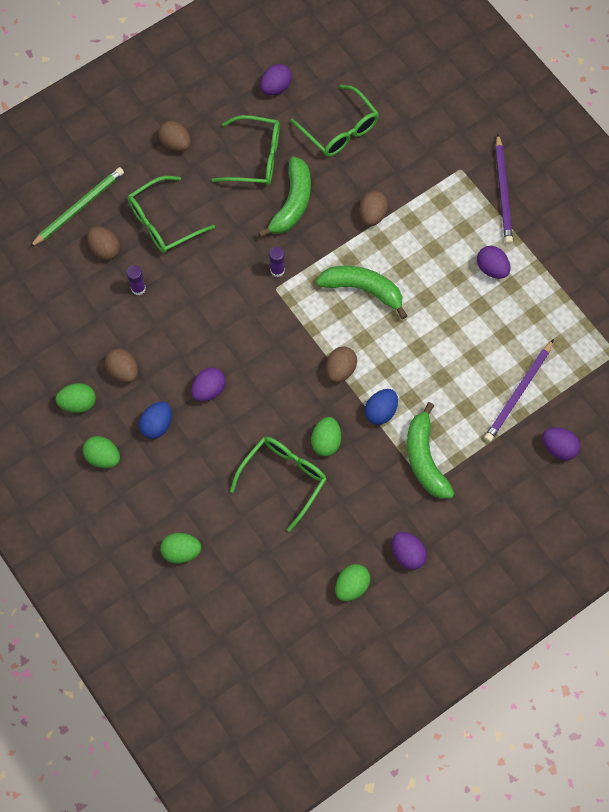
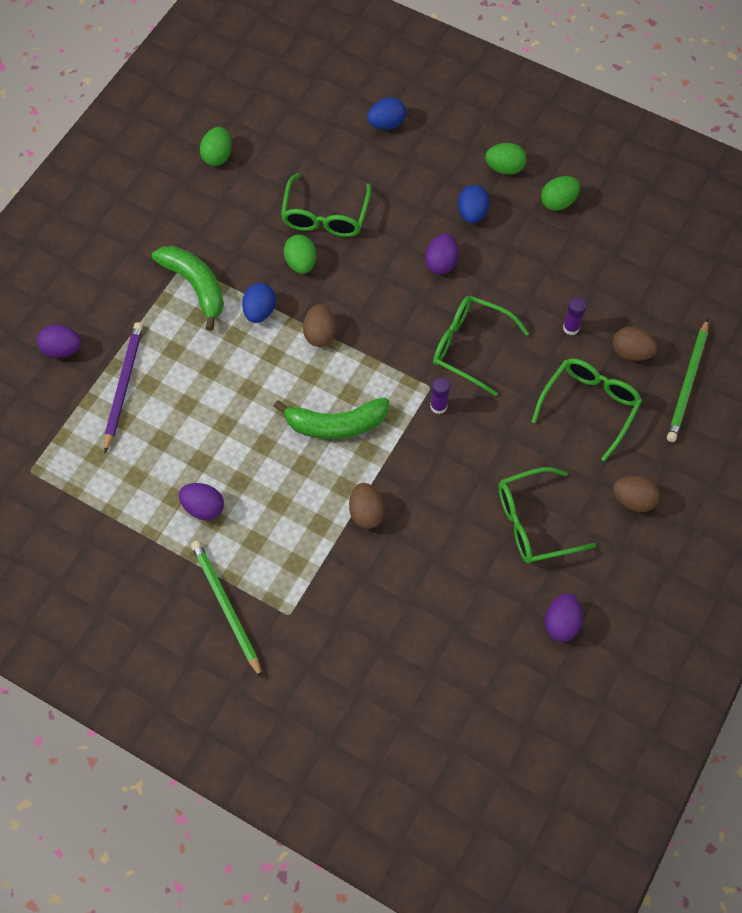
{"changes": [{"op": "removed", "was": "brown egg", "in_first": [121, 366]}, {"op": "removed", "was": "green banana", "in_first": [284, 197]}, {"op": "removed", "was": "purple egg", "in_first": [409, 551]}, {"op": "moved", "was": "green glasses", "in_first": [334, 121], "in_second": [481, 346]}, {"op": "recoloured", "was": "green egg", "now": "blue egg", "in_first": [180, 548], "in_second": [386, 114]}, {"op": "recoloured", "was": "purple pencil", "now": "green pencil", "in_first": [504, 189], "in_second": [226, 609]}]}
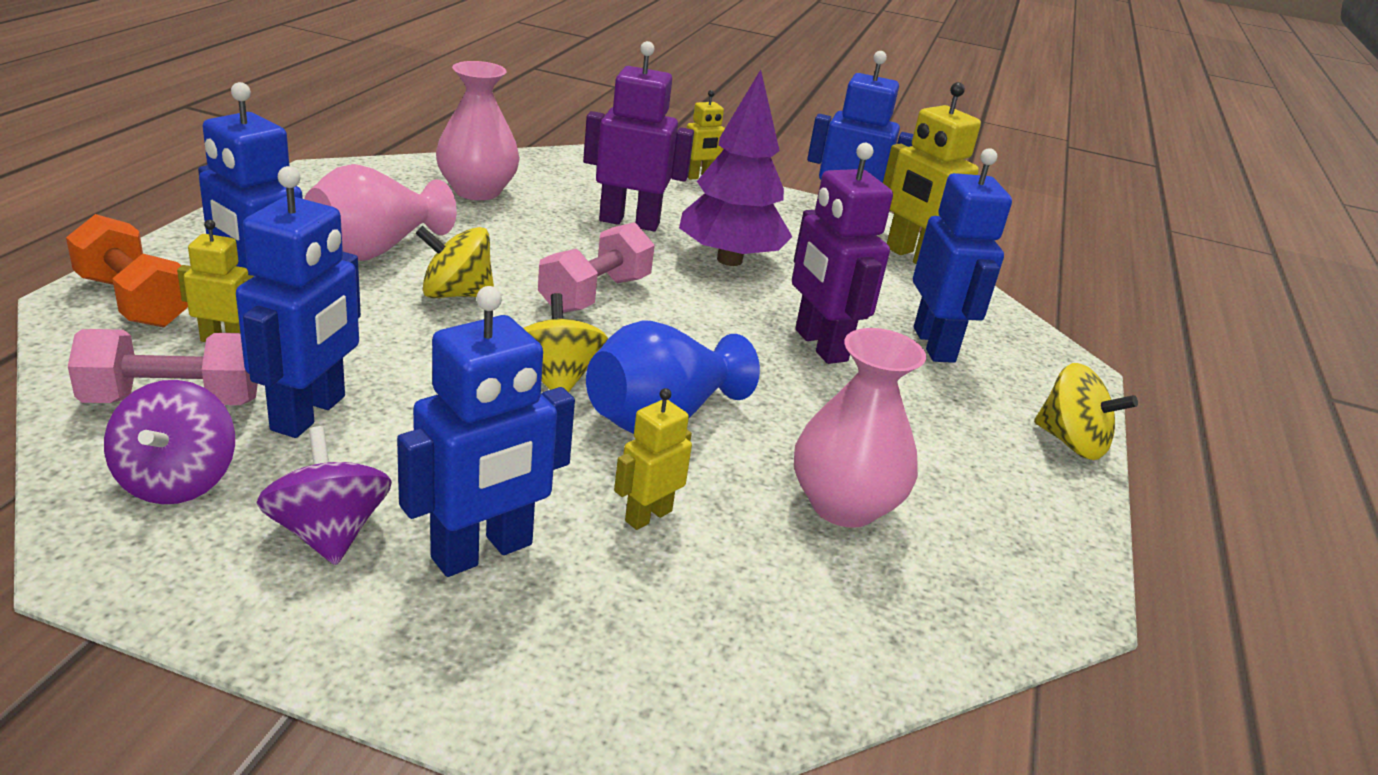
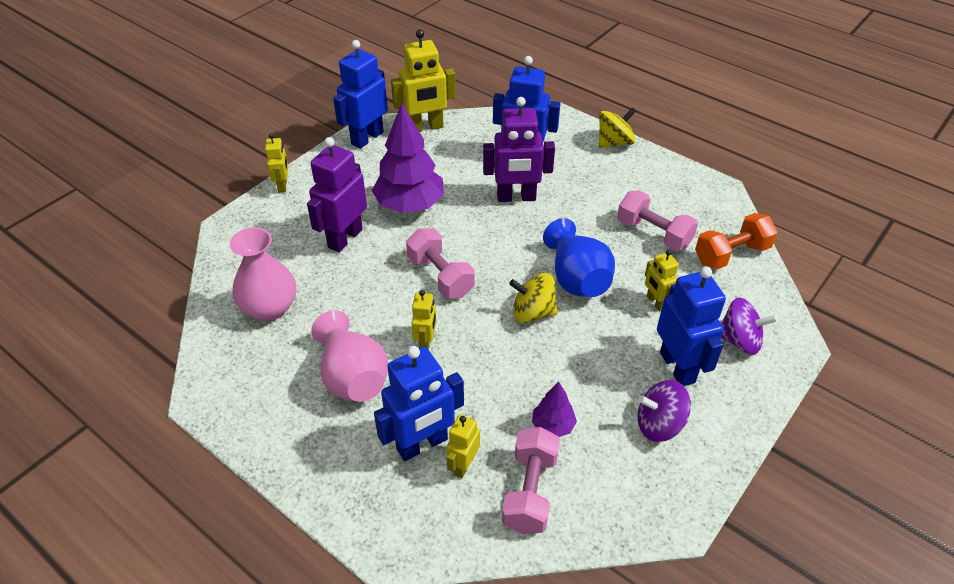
{"changes": [{"op": "moved", "was": "orange dumbbell", "in_first": [127, 271], "in_second": [736, 241]}, {"op": "moved", "was": "purple spinning top", "in_first": [169, 442], "in_second": [749, 326]}, {"op": "replaced", "was": "blue robot", "now": "purple tree", "in_first": [298, 302], "in_second": [554, 409]}, {"op": "replaced", "was": "yellow spinning top", "now": "yellow robot", "in_first": [454, 262], "in_second": [423, 320]}, {"op": "replaced", "was": "pink vase", "now": "pink dumbbell", "in_first": [860, 428], "in_second": [657, 220]}]}
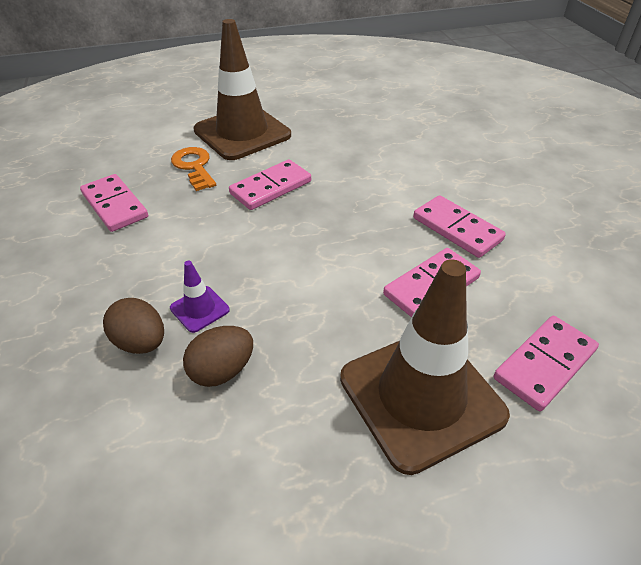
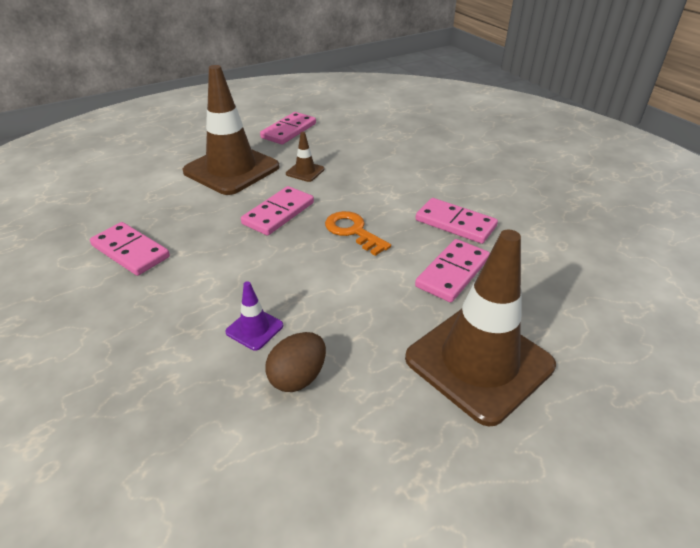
{"changes": [{"op": "removed", "was": "brown egg", "in_first": [133, 326]}, {"op": "added", "now": "brown traffic cone", "in_second": [305, 157]}, {"op": "moved", "was": "orange key", "in_first": [193, 169], "in_second": [358, 233]}, {"op": "moved", "was": "pink domino", "in_first": [546, 363], "in_second": [288, 128]}]}
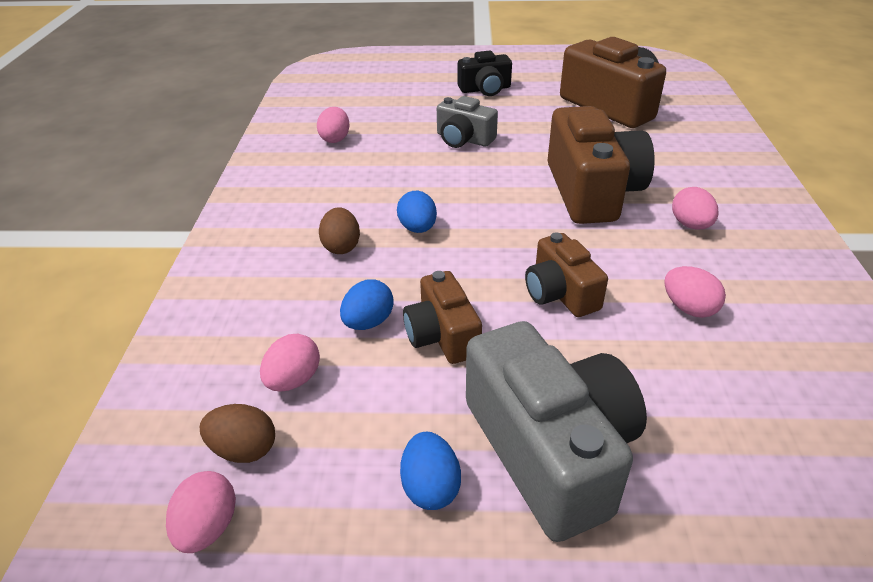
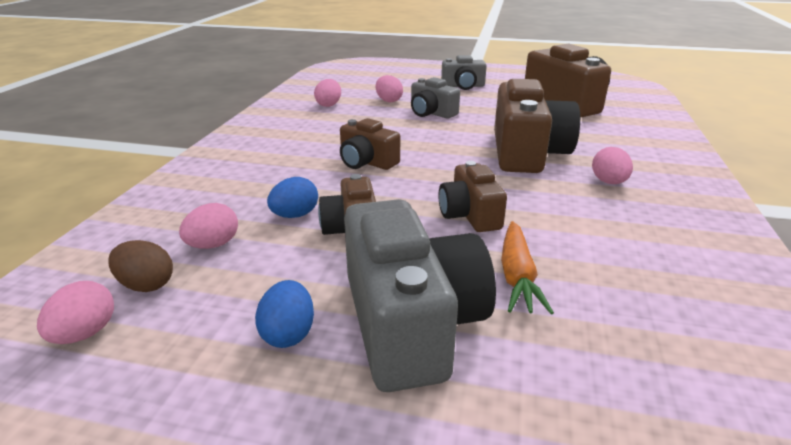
{"changes": [{"op": "removed", "was": "brown egg", "in_first": [339, 230]}, {"op": "added", "now": "orange carrot", "in_second": [527, 267]}, {"op": "moved", "was": "pink egg", "in_first": [695, 292], "in_second": [389, 88]}, {"op": "replaced", "was": "blue egg", "now": "brown camera", "in_first": [417, 212], "in_second": [370, 144]}, {"op": "recoloured", "was": "black camera", "now": "grey camera", "in_first": [485, 73], "in_second": [464, 72]}]}
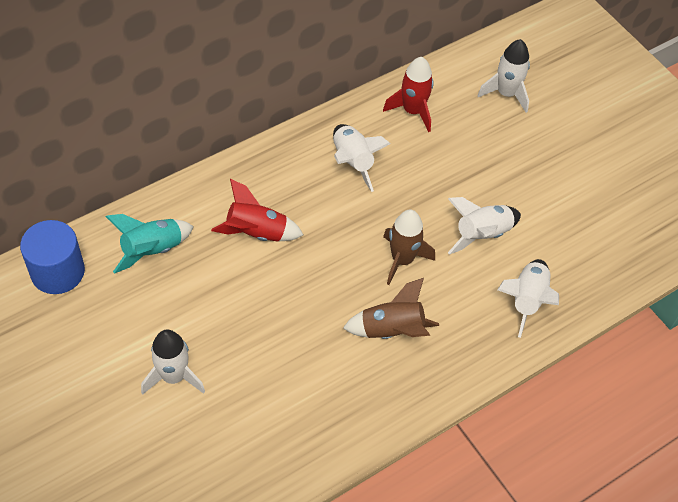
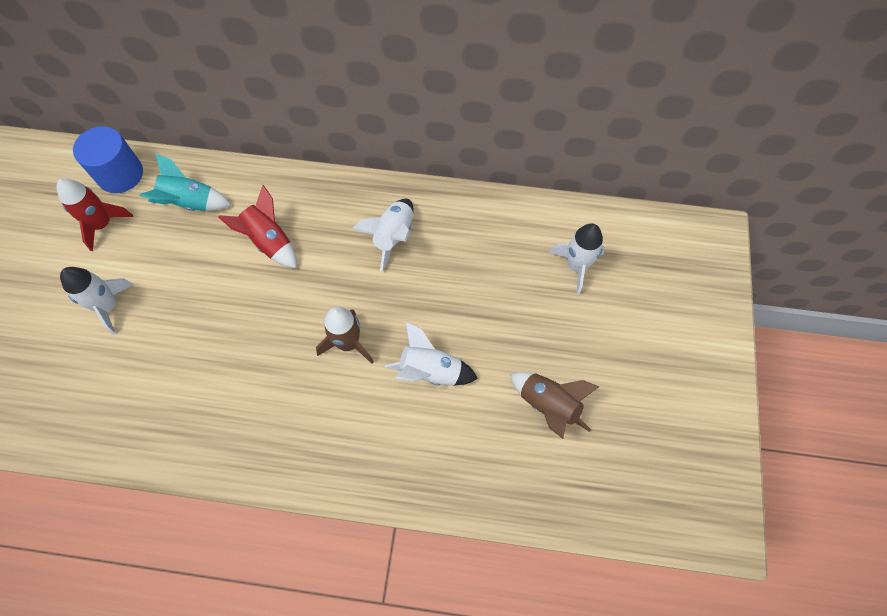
{"changes": [{"op": "removed", "was": "white rocket", "in_first": [528, 298]}, {"op": "moved", "was": "brown rocket", "in_first": [391, 308], "in_second": [554, 405]}, {"op": "moved", "was": "red rocket", "in_first": [408, 94], "in_second": [94, 214]}]}
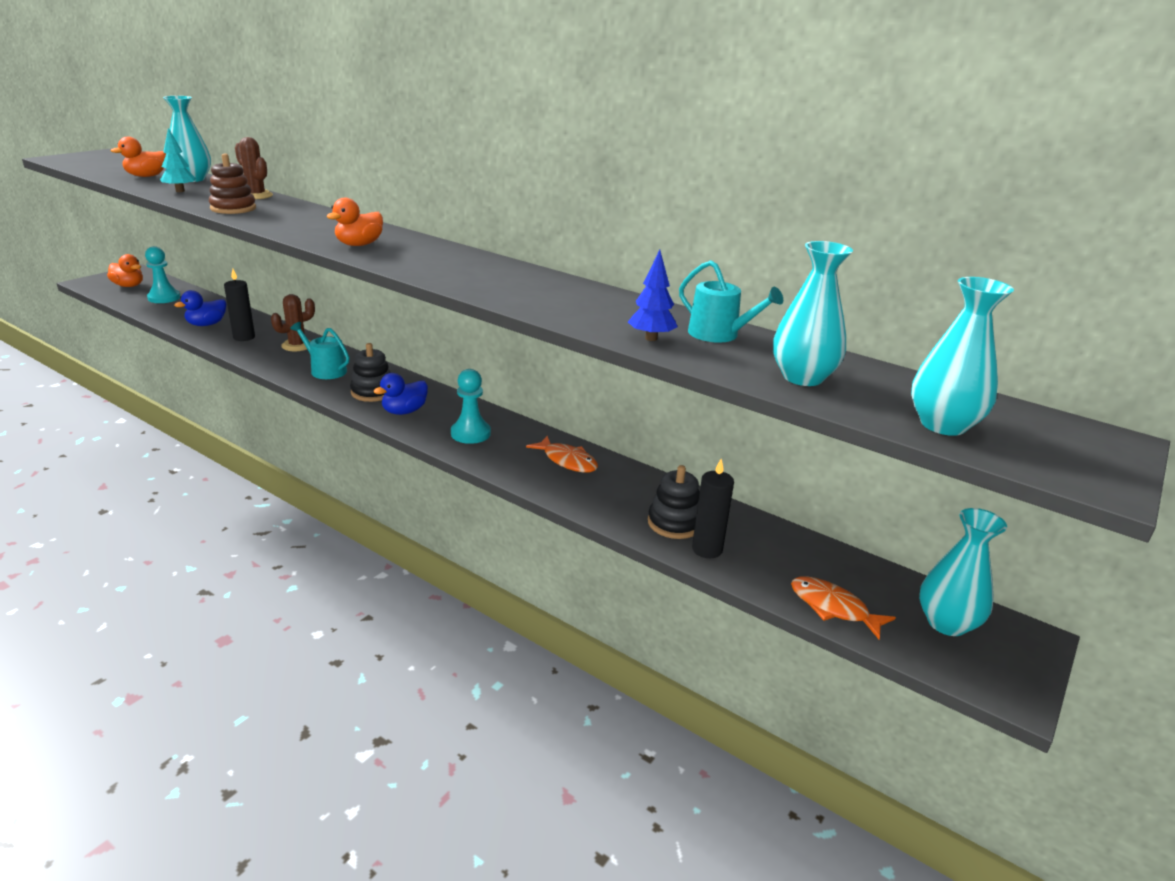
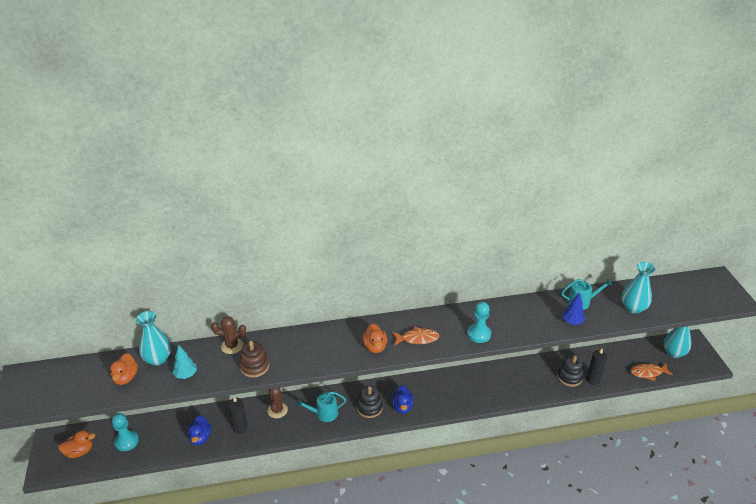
{"changes": [{"op": "removed", "was": "turquoise vase", "in_first": [962, 356]}, {"op": "moved", "was": "turquoise pawn", "in_first": [471, 406], "in_second": [479, 322]}, {"op": "moved", "was": "orange fish", "in_first": [562, 454], "in_second": [416, 336]}]}
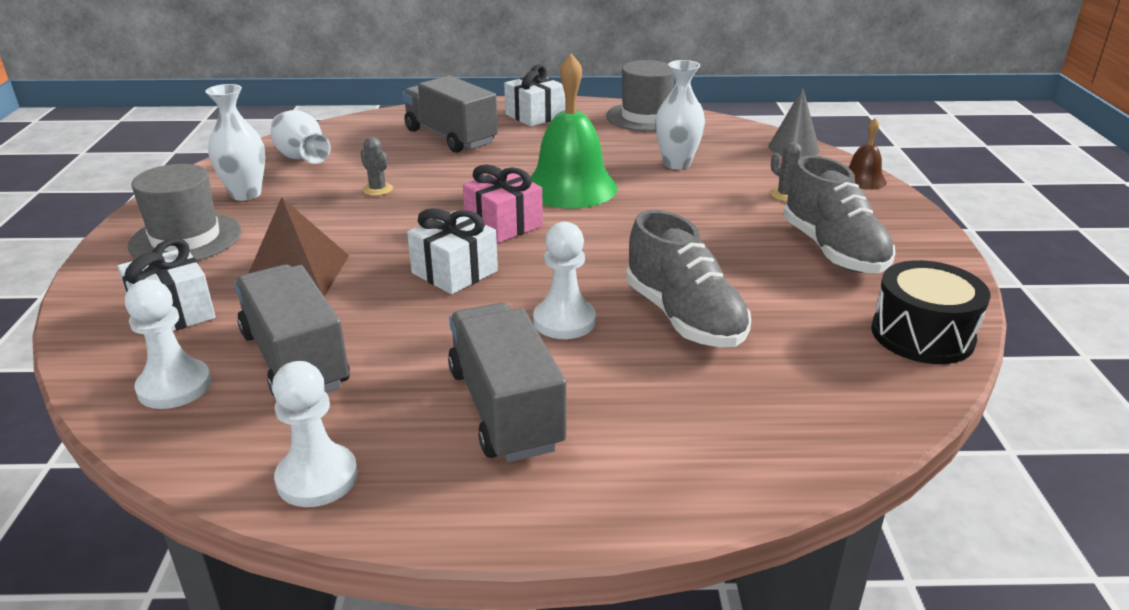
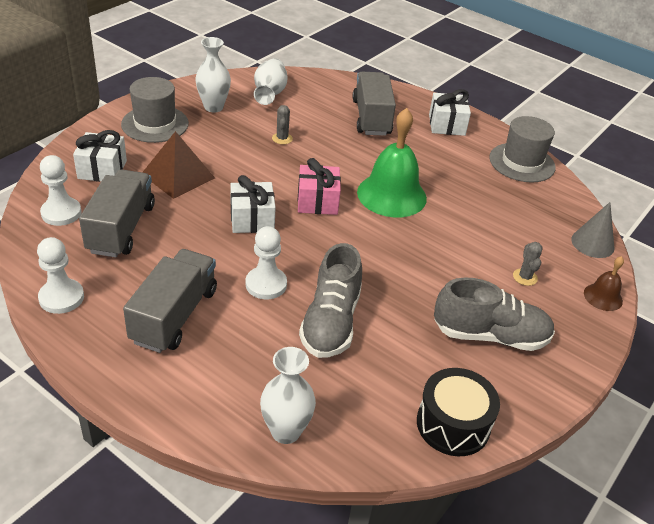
{"changes": [{"op": "moved", "was": "white vase", "in_first": [680, 114], "in_second": [288, 395]}, {"op": "turned", "was": "grey shoe", "in_first": [839, 214], "in_second": [494, 314], "clockwise": -105}]}
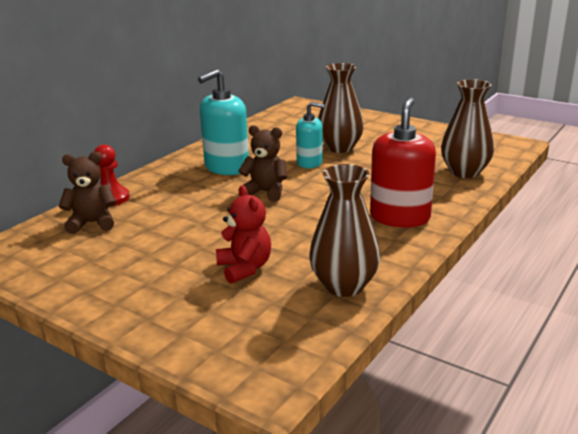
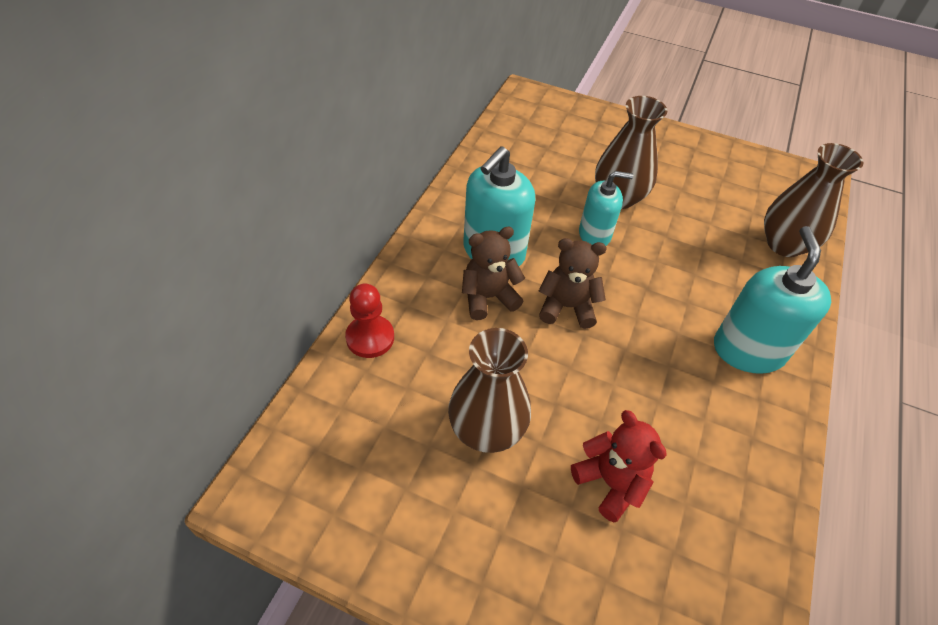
{"changes": [{"op": "moved", "was": "brown teddy bear", "in_first": [87, 193], "in_second": [493, 273]}, {"op": "moved", "was": "brown vase", "in_first": [345, 230], "in_second": [489, 390]}, {"op": "recoloured", "was": "red soap dispenser", "now": "turquoise soap dispenser", "in_first": [403, 162], "in_second": [772, 300]}]}
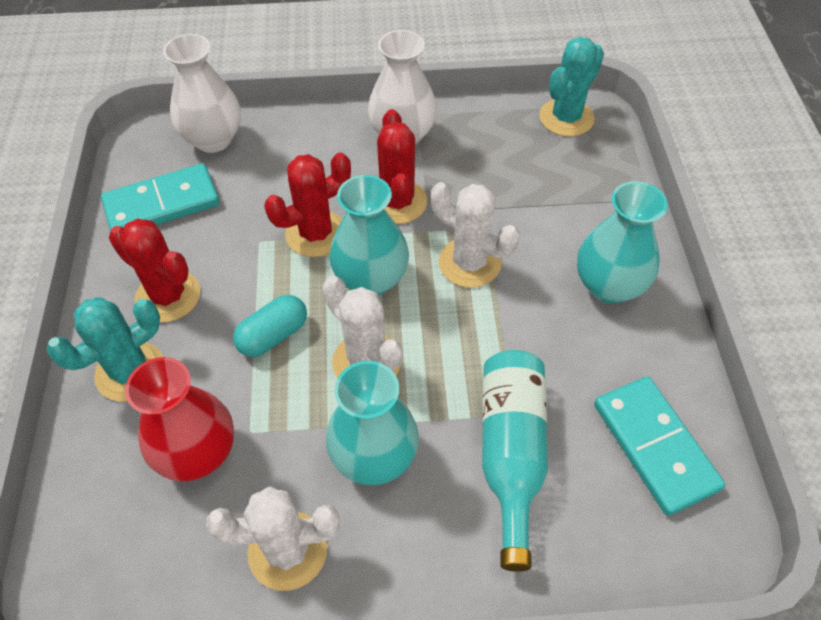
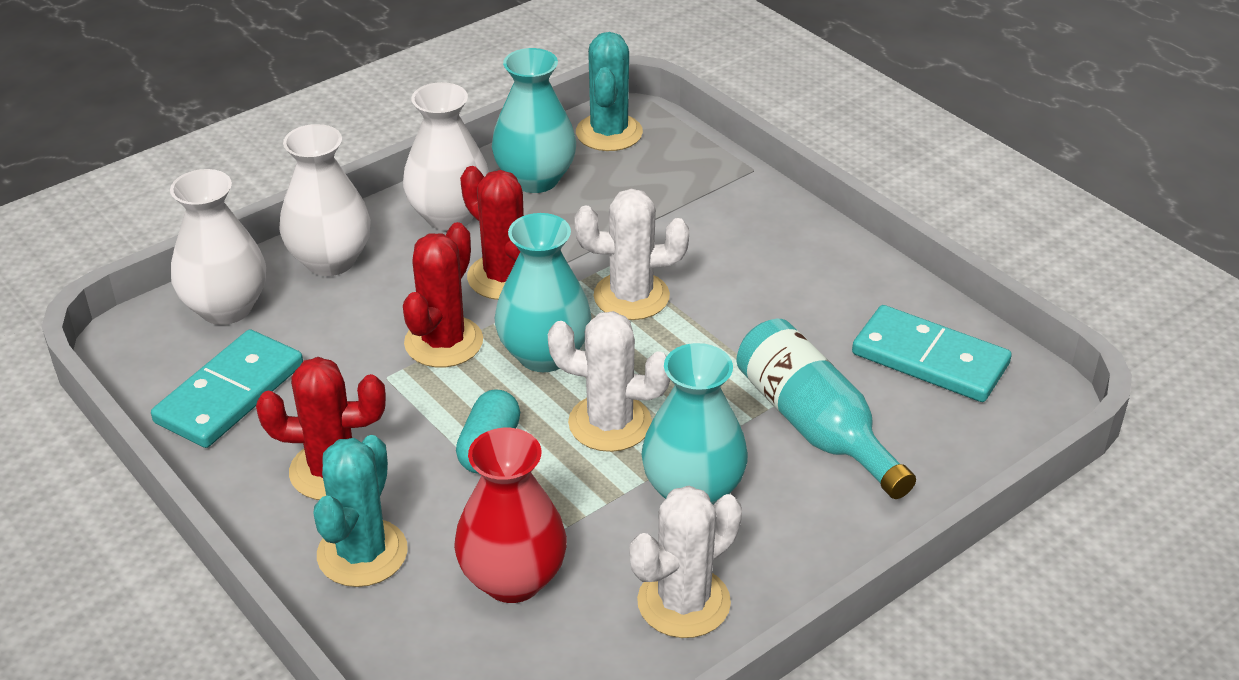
{"changes": [{"op": "added", "now": "white vase", "in_second": [325, 200]}, {"op": "moved", "was": "turquoise vase", "in_first": [622, 242], "in_second": [534, 120]}]}
